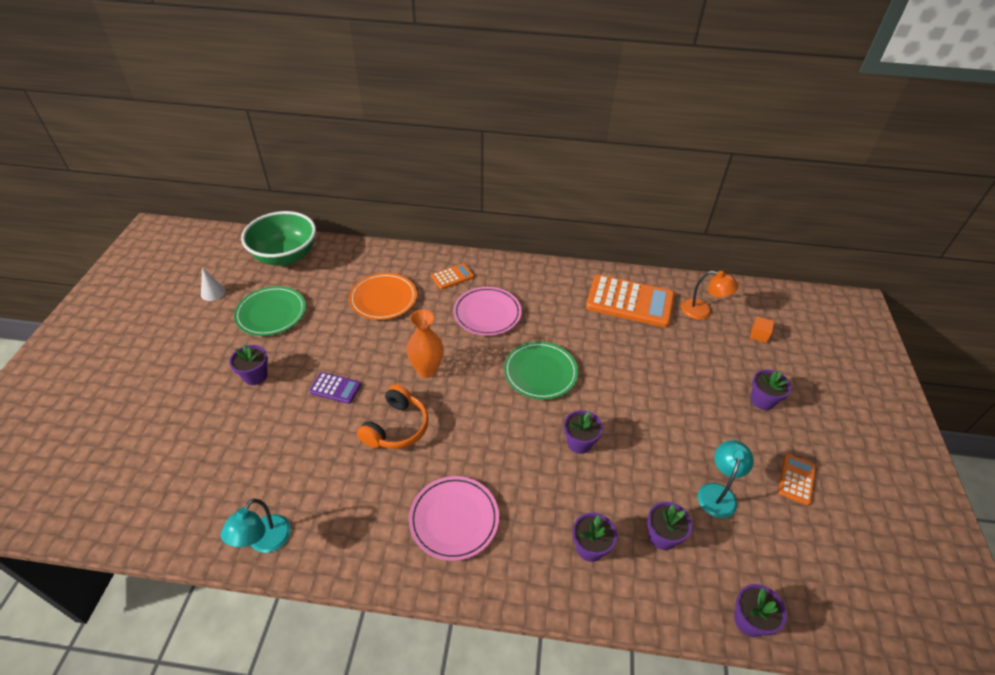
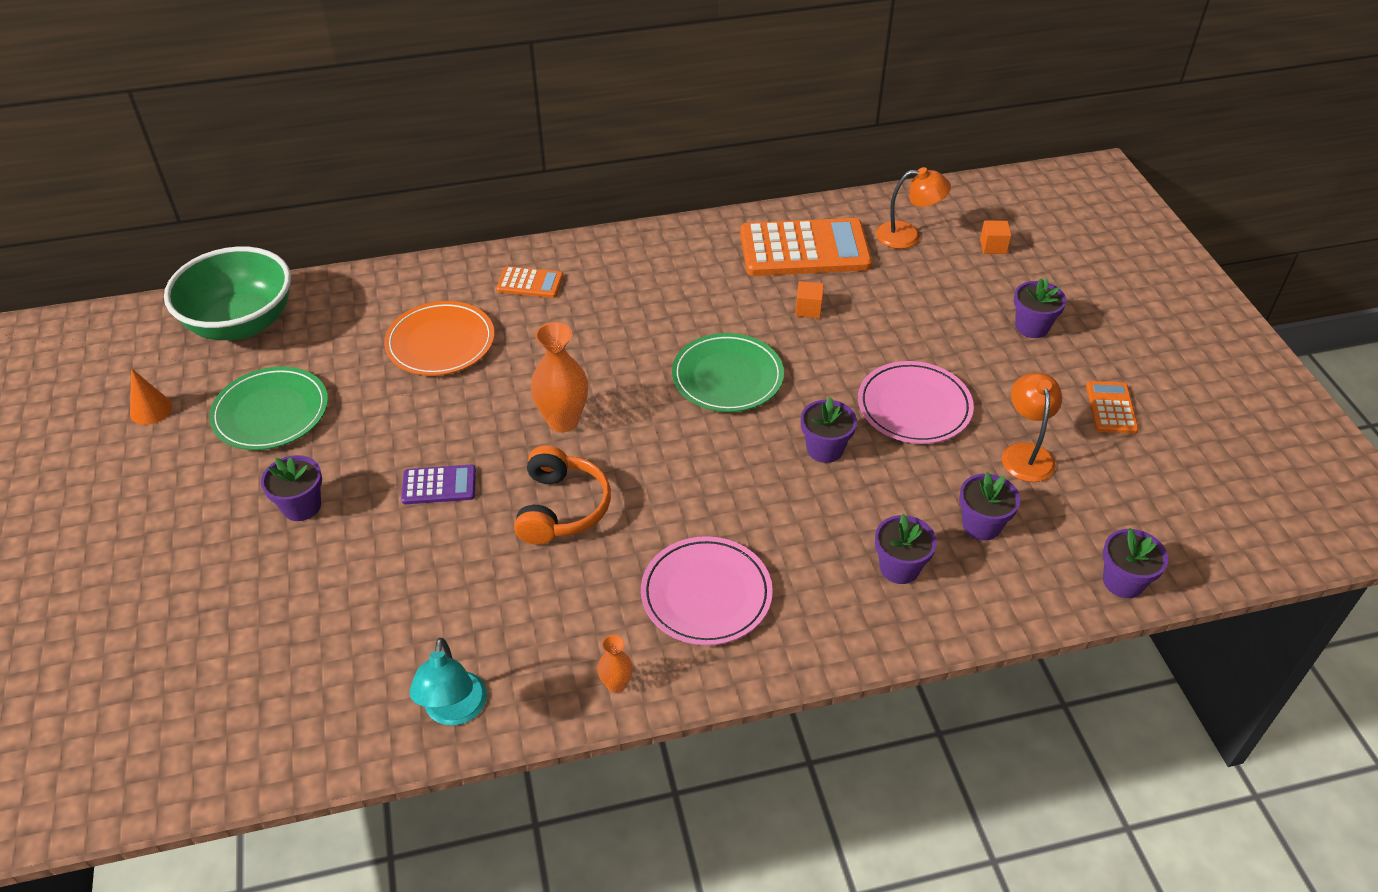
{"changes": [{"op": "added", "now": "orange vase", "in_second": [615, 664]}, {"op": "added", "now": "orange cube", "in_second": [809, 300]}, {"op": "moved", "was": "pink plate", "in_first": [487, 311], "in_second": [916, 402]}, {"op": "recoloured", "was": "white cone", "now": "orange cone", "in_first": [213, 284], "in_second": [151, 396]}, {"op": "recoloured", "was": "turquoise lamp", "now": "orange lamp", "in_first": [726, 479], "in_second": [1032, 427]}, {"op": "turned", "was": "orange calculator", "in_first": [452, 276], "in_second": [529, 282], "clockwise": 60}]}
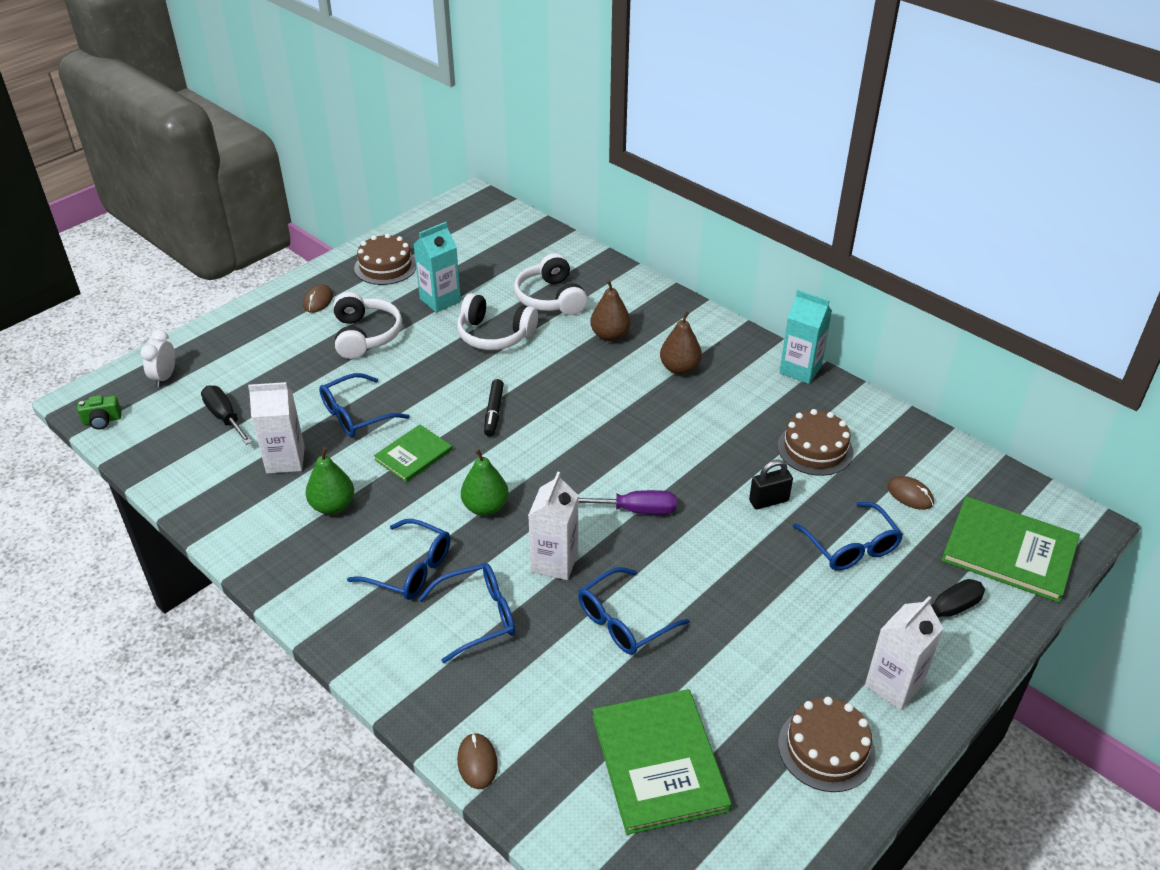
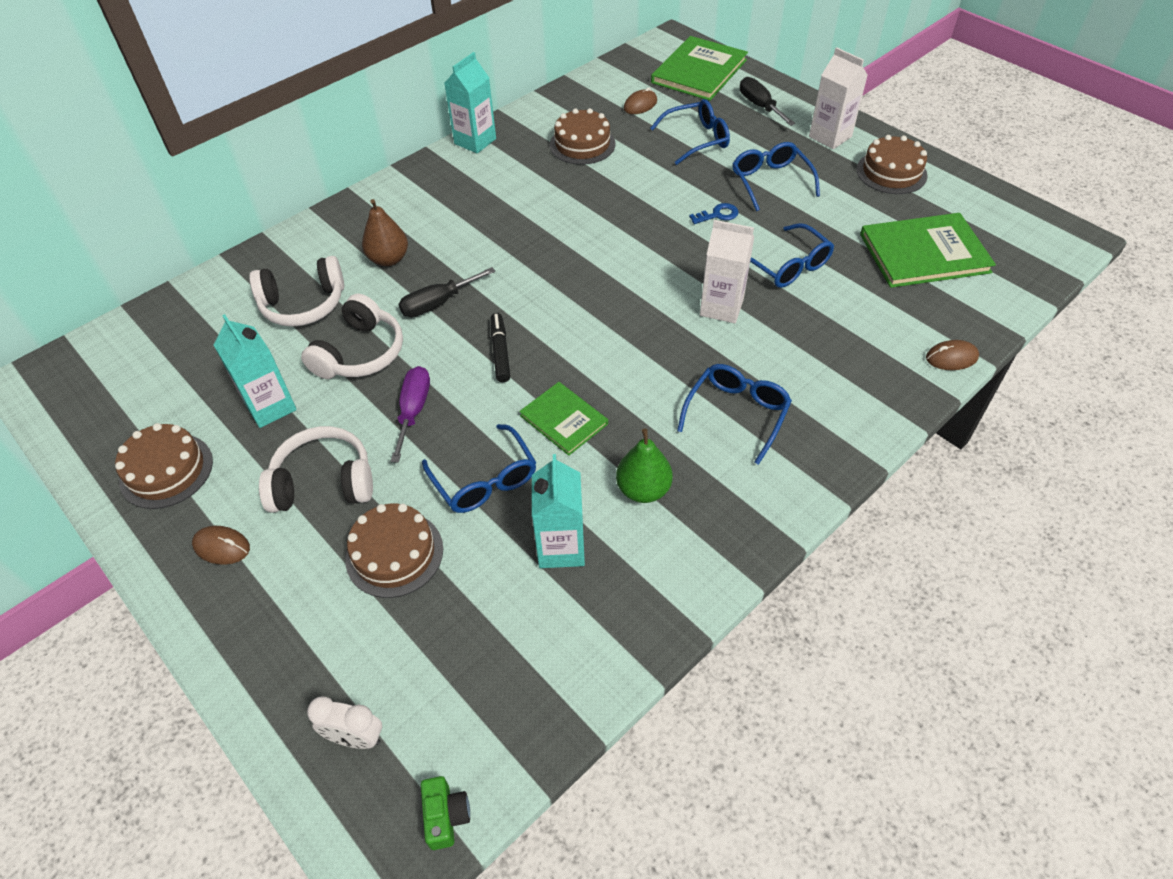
{"changes": [{"op": "removed", "was": "green pear", "in_first": [485, 482]}, {"op": "removed", "was": "brown pear", "in_first": [681, 343]}, {"op": "removed", "was": "black padlock", "in_first": [771, 484]}, {"op": "added", "now": "brown cake", "in_second": [394, 551]}, {"op": "added", "now": "blue key", "in_second": [713, 213]}, {"op": "moved", "was": "black screwdriver", "in_first": [226, 415], "in_second": [447, 292]}, {"op": "moved", "was": "blue glasses", "in_first": [466, 613], "in_second": [776, 176]}, {"op": "moved", "was": "purple screwdriver", "in_first": [627, 502], "in_second": [410, 414]}, {"op": "recoloured", "was": "white carton", "now": "turquoise carton", "in_first": [276, 428], "in_second": [558, 511]}, {"op": "turned", "was": "black marker", "in_first": [494, 408], "in_second": [500, 347], "clockwise": -105}]}
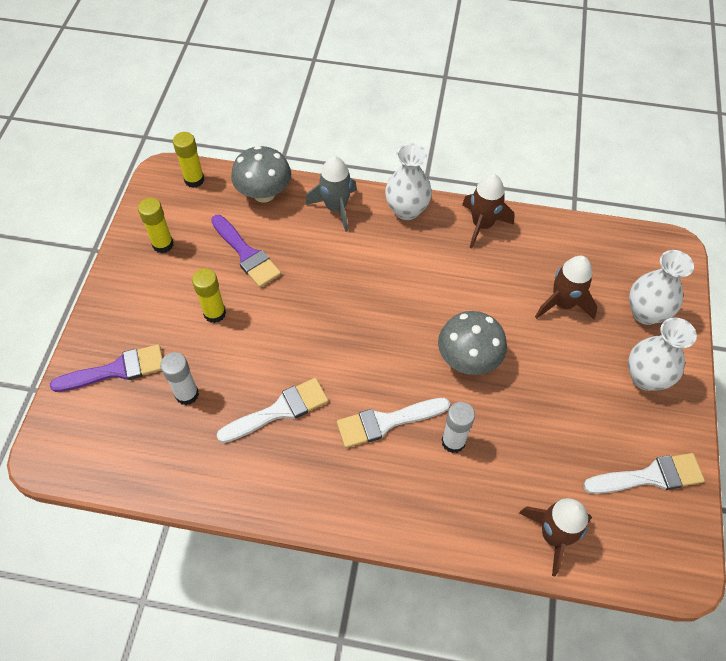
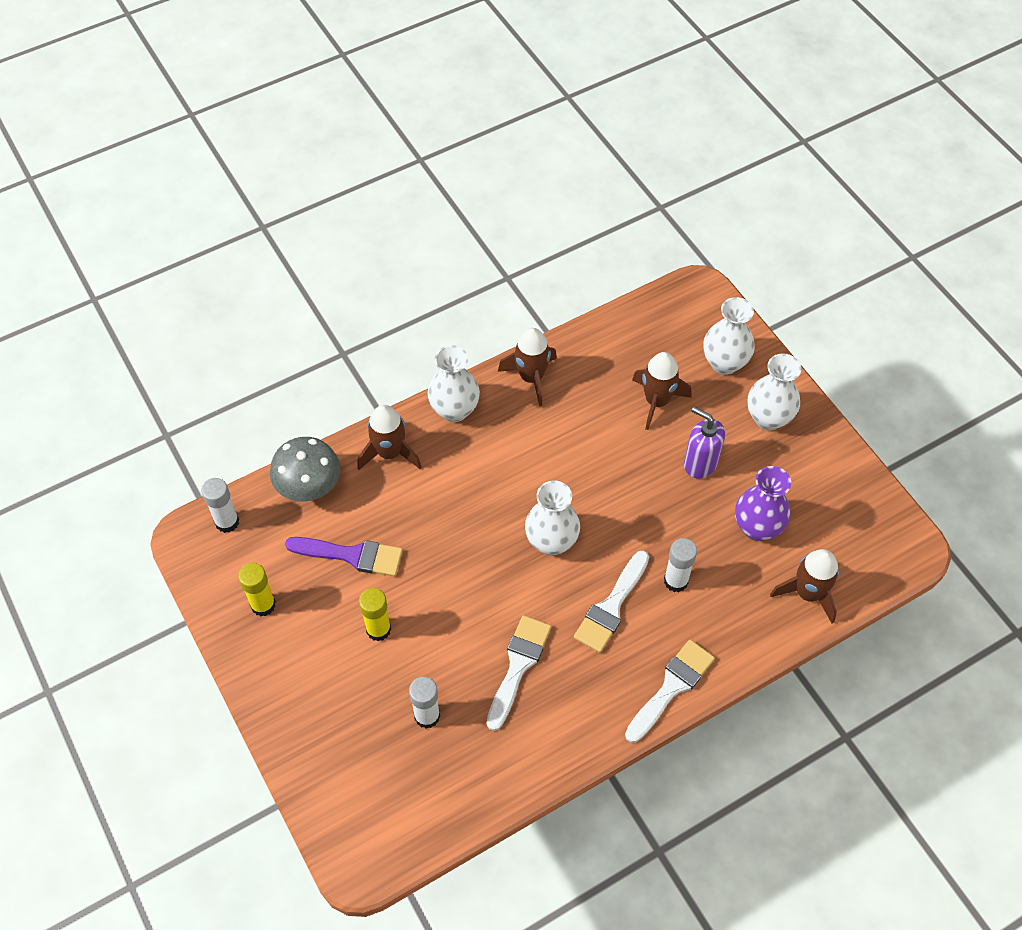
{"changes": [{"op": "removed", "was": "purple brush", "in_first": [106, 368]}, {"op": "removed", "was": "grey mushroom", "in_first": [472, 343]}, {"op": "added", "now": "white vase", "in_second": [552, 517]}, {"op": "added", "now": "purple soap dispenser", "in_second": [704, 442]}, {"op": "added", "now": "purple vase", "in_second": [763, 503]}, {"op": "moved", "was": "white brush", "in_first": [644, 473], "in_second": [670, 691]}, {"op": "recoloured", "was": "yellow glue stick", "now": "white glue stick", "in_first": [188, 160], "in_second": [220, 505]}, {"op": "recoloured", "was": "grey rocket", "now": "brown rocket", "in_first": [331, 194], "in_second": [389, 437]}]}
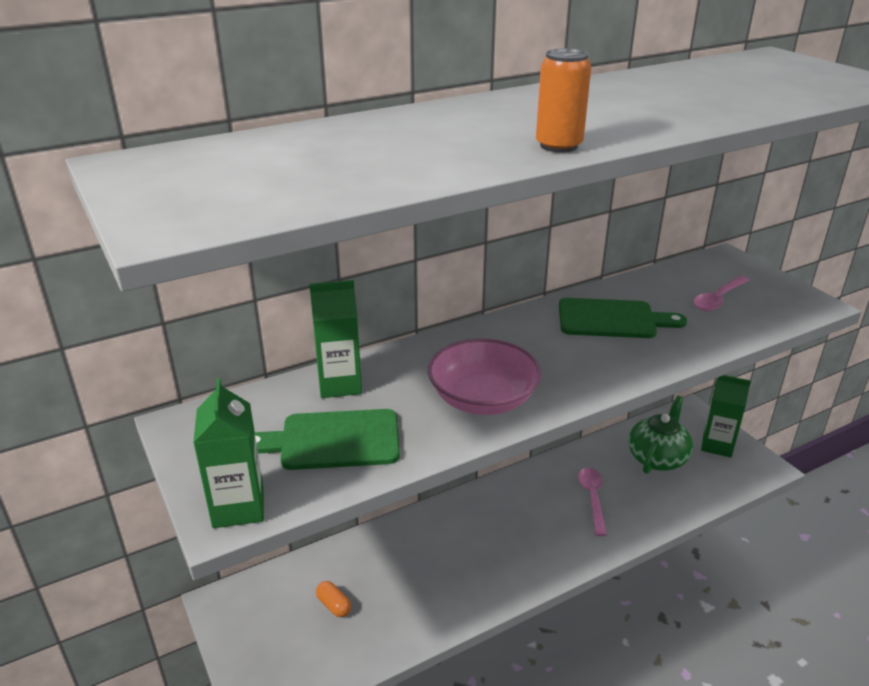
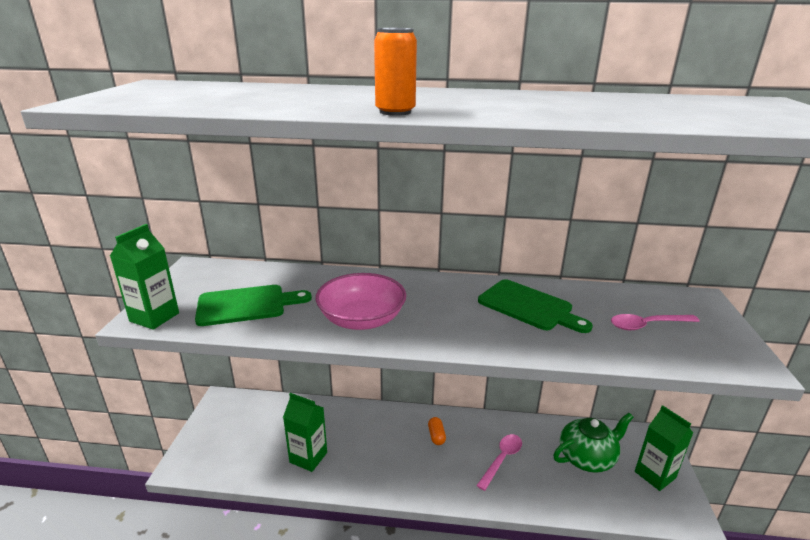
{"changes": [{"op": "moved", "was": "green carton", "in_first": [335, 339], "in_second": [305, 432]}, {"op": "moved", "was": "orange capsule", "in_first": [333, 599], "in_second": [437, 431]}, {"op": "turned", "was": "green cutting board", "in_first": [327, 439], "in_second": [253, 305], "clockwise": 135}]}
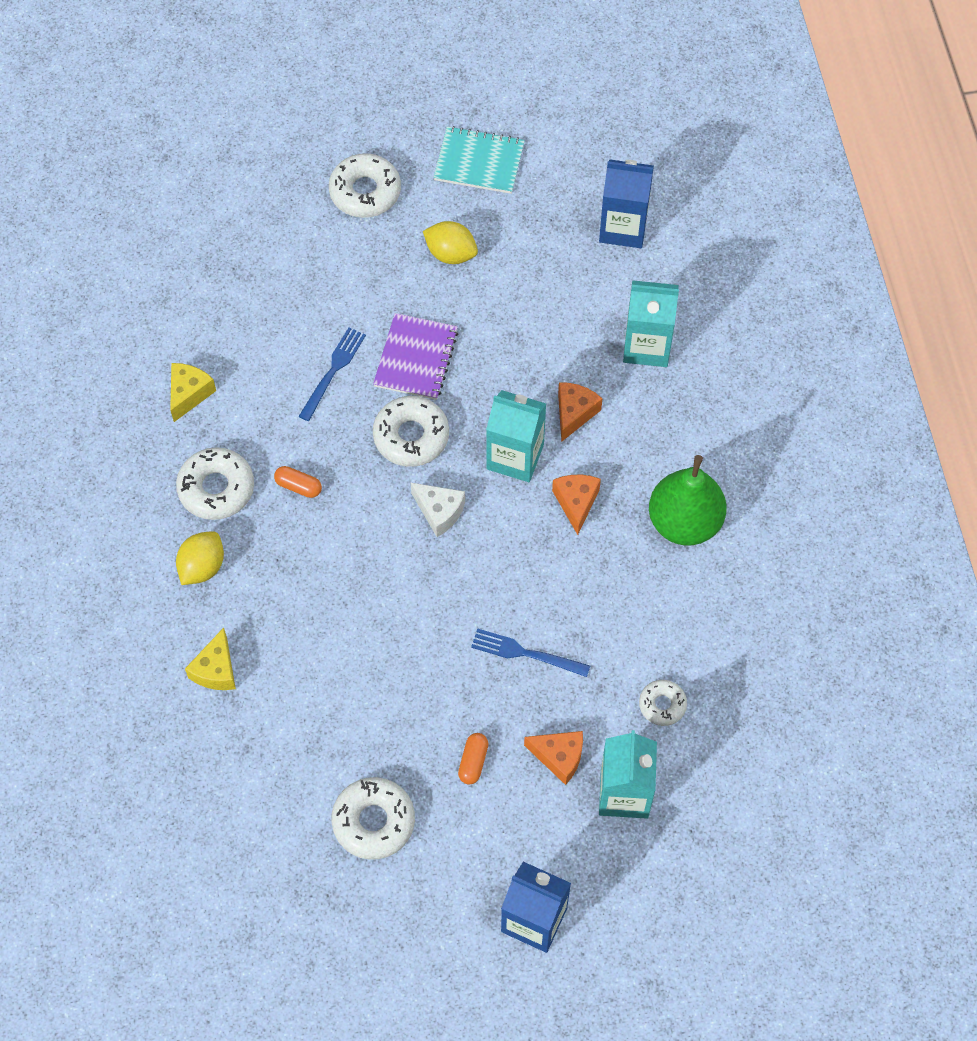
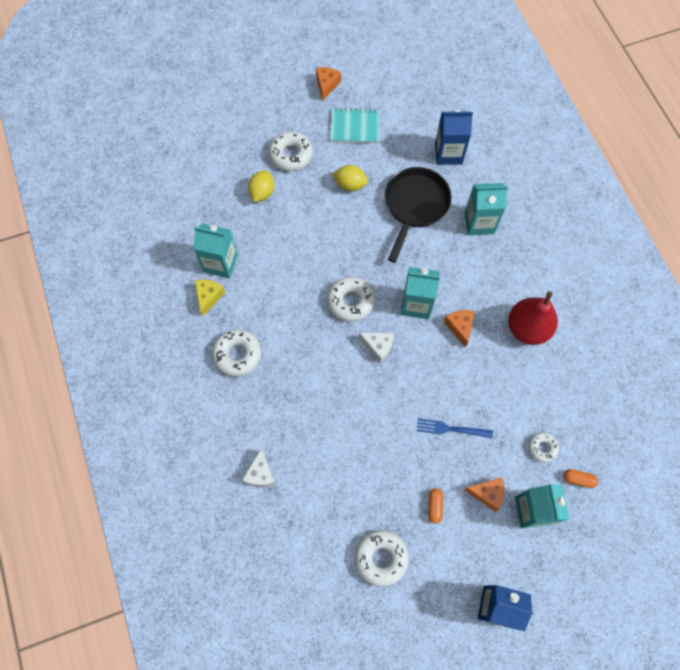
{"changes": [{"op": "removed", "was": "blue fork", "in_first": [332, 374]}, {"op": "removed", "was": "purple notebook", "in_first": [415, 356]}, {"op": "added", "now": "turquoise carton", "in_second": [215, 250]}, {"op": "added", "now": "black pan", "in_second": [418, 215]}, {"op": "moved", "was": "yellow lemon", "in_first": [200, 558], "in_second": [261, 186]}, {"op": "moved", "was": "orange capsule", "in_first": [298, 482], "in_second": [581, 478]}, {"op": "moved", "was": "orange cheese", "in_first": [580, 412], "in_second": [328, 84]}, {"op": "recoloured", "was": "yellow cheese", "now": "white cheese", "in_first": [210, 658], "in_second": [259, 467]}, {"op": "recoloured", "was": "green pear", "now": "red pear", "in_first": [688, 500], "in_second": [533, 318]}]}
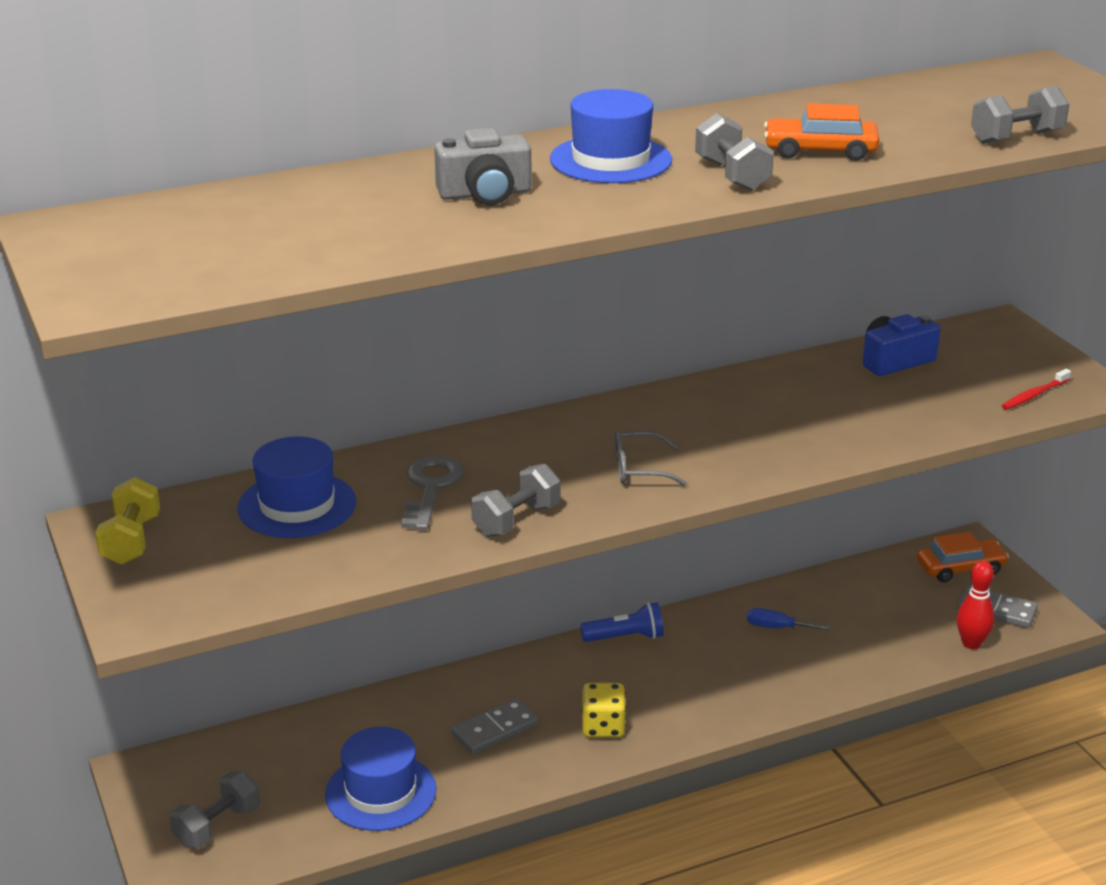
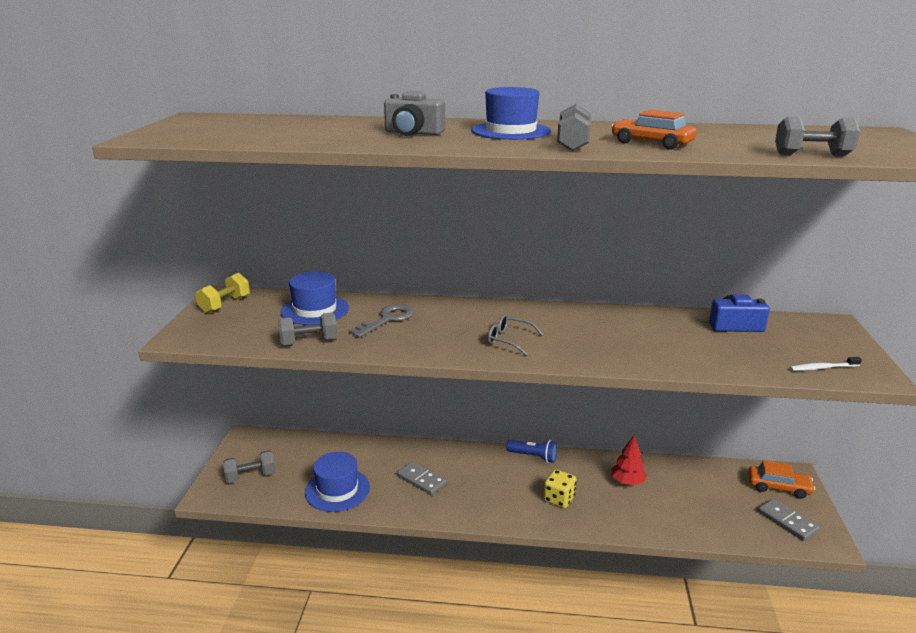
{"changes": [{"op": "removed", "was": "red bowling pin", "in_first": [976, 605]}, {"op": "moved", "was": "grey dumbbell", "in_first": [516, 500], "in_second": [308, 329]}, {"op": "moved", "was": "yellow dice", "in_first": [604, 710], "in_second": [560, 488]}, {"op": "replaced", "was": "blue screwdriver", "now": "red tree", "in_first": [789, 619], "in_second": [629, 460]}, {"op": "recoloured", "was": "red toothbrush", "now": "white toothbrush", "in_first": [1036, 389], "in_second": [826, 364]}, {"op": "turned", "was": "grey domino", "in_first": [494, 726], "in_second": [422, 478], "clockwise": 45}]}
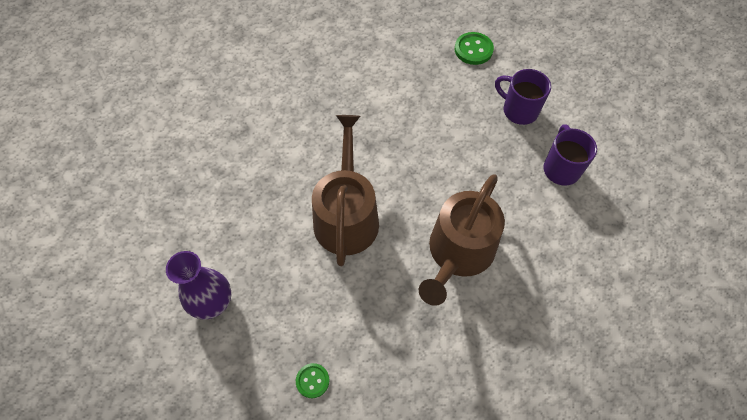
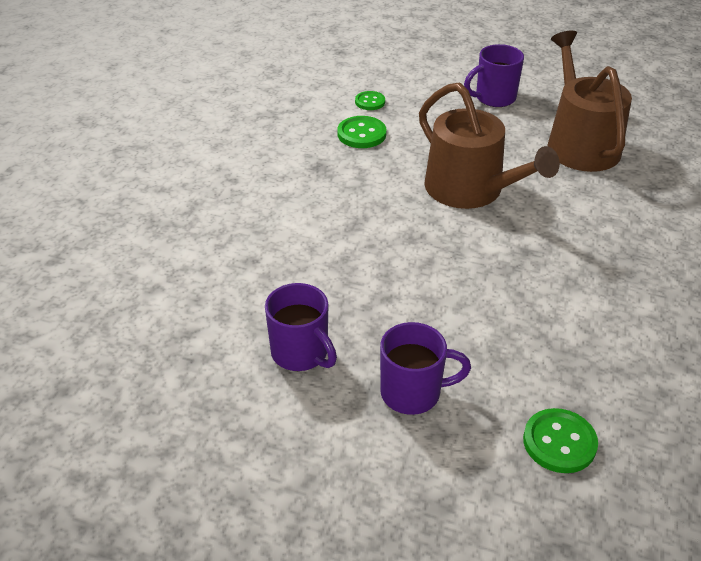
{"changes": [{"op": "added", "now": "green button", "in_second": [362, 132]}, {"op": "moved", "was": "brown watering can", "in_first": [462, 240], "in_second": [590, 101]}, {"op": "replaced", "was": "purple vase", "now": "purple mug", "in_first": [198, 285], "in_second": [494, 75]}]}
